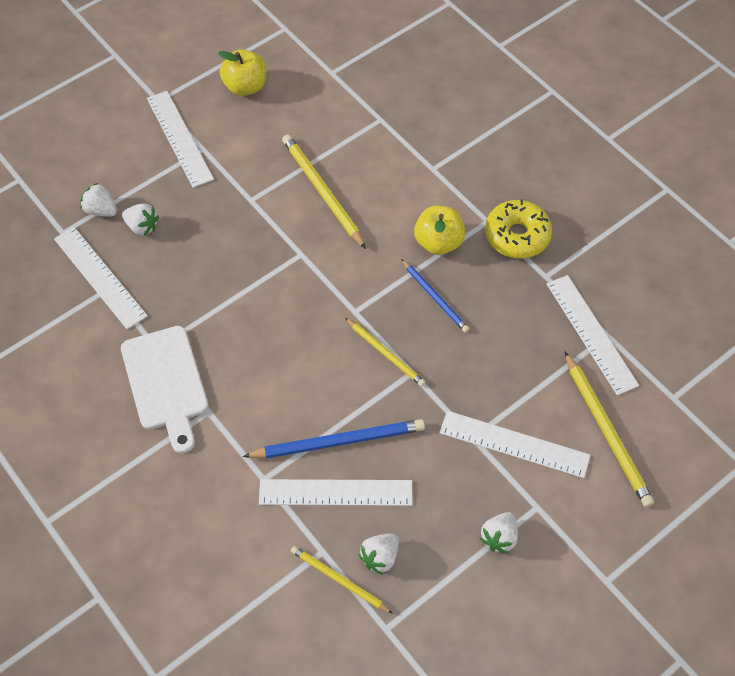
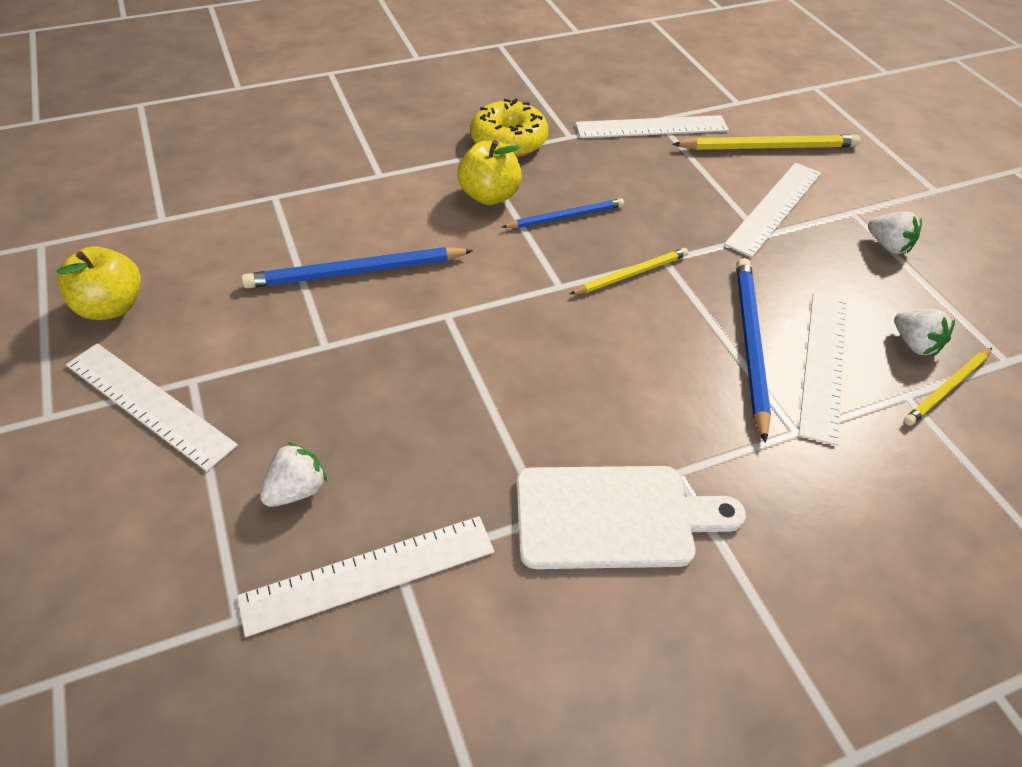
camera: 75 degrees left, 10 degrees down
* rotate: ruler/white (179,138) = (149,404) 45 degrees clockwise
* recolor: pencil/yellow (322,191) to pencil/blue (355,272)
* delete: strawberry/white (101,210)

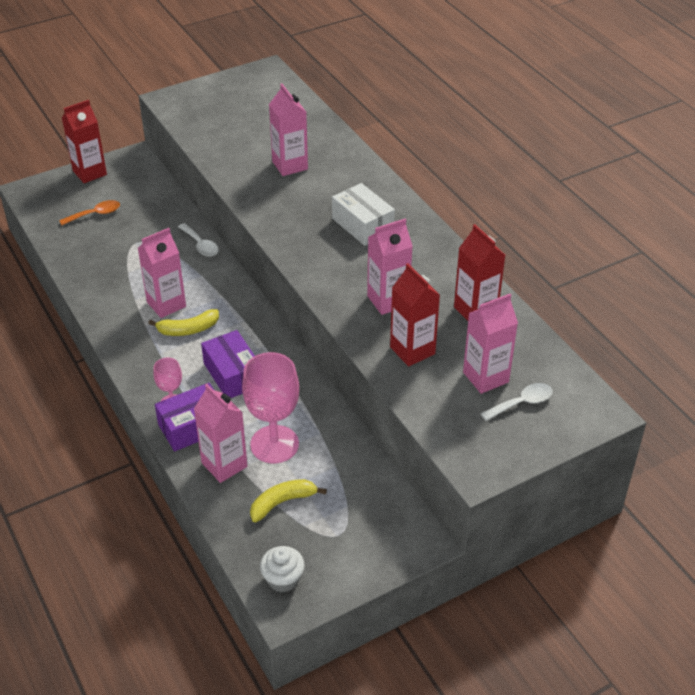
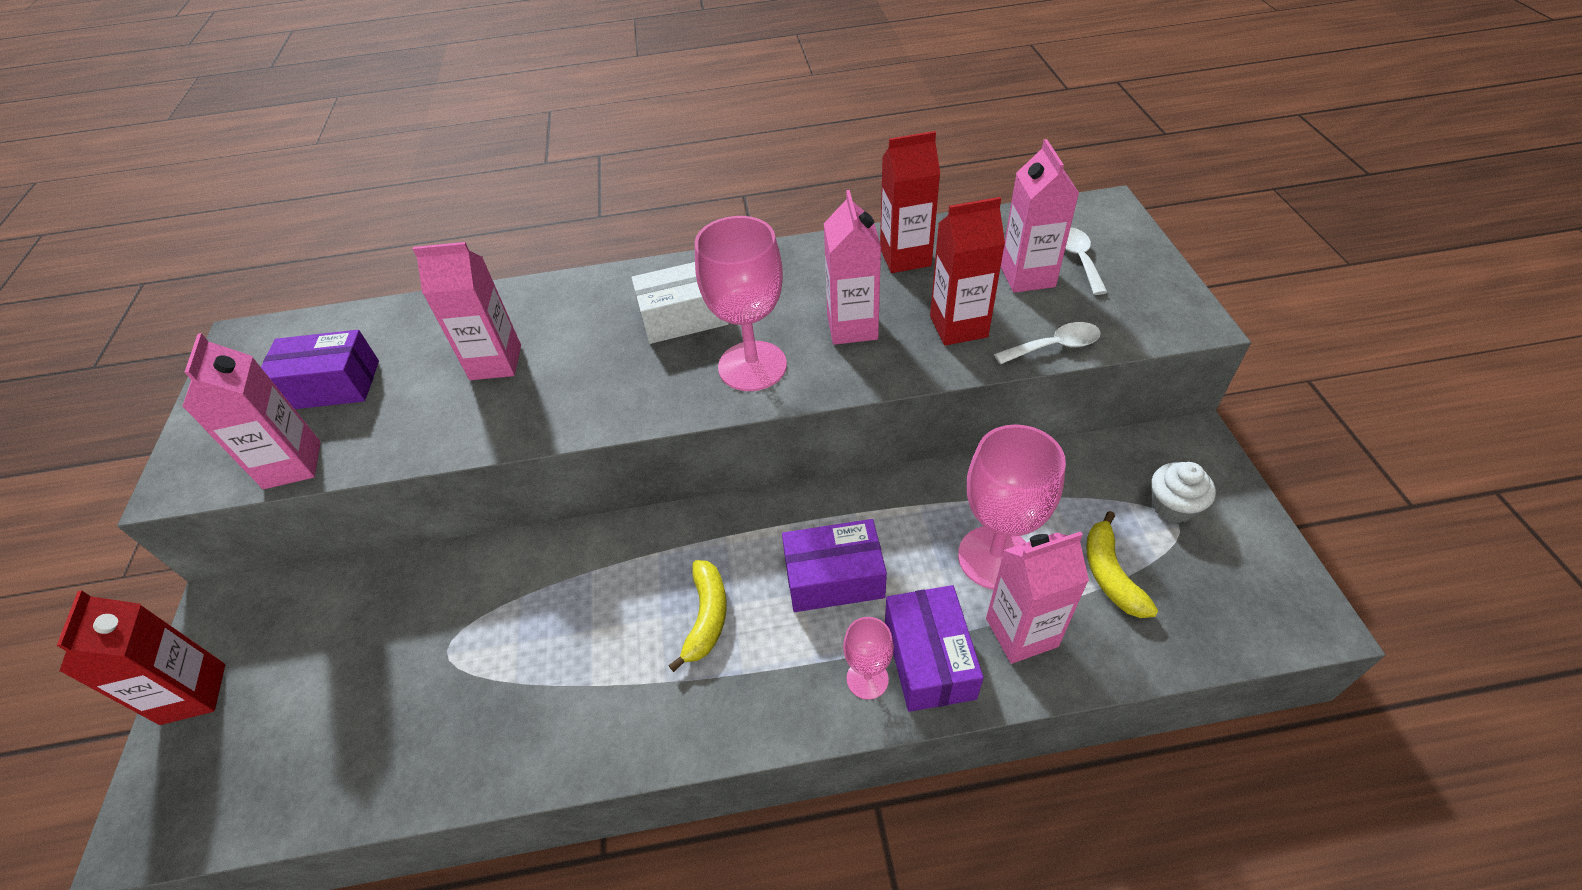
camera: 65 degrees left, 5 degrees up
* move: carton/pink (166,304) to (292,465)
* insert: box/purple (331,385)
* insert: goblet/pink (752,366)
* move: spoon/white (201,245) to (1055,346)
* move: cupcake/white (283,579) to (1173,506)
* delete: spoon/orange (95,214)

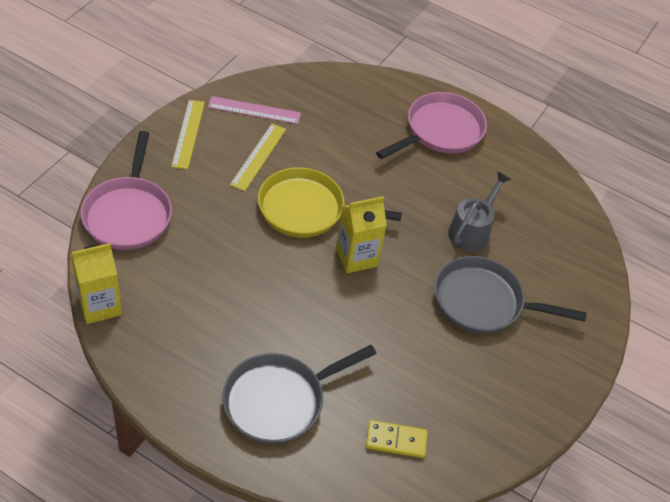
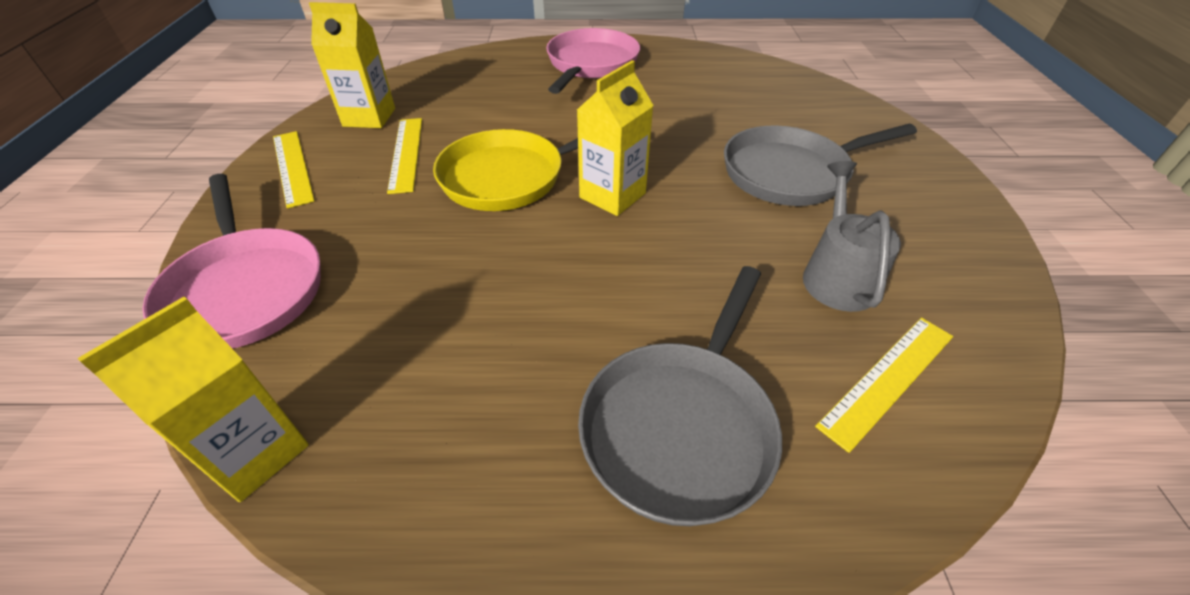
camera: 25 degrees left, 5 degrees down
* replace: ruler/pink (254,110) to carton/yellow (369,117)
* move: watering can/grey (471,231) to (837,276)
* replace: domino/yellow (396,440) to ruler/yellow (887,379)

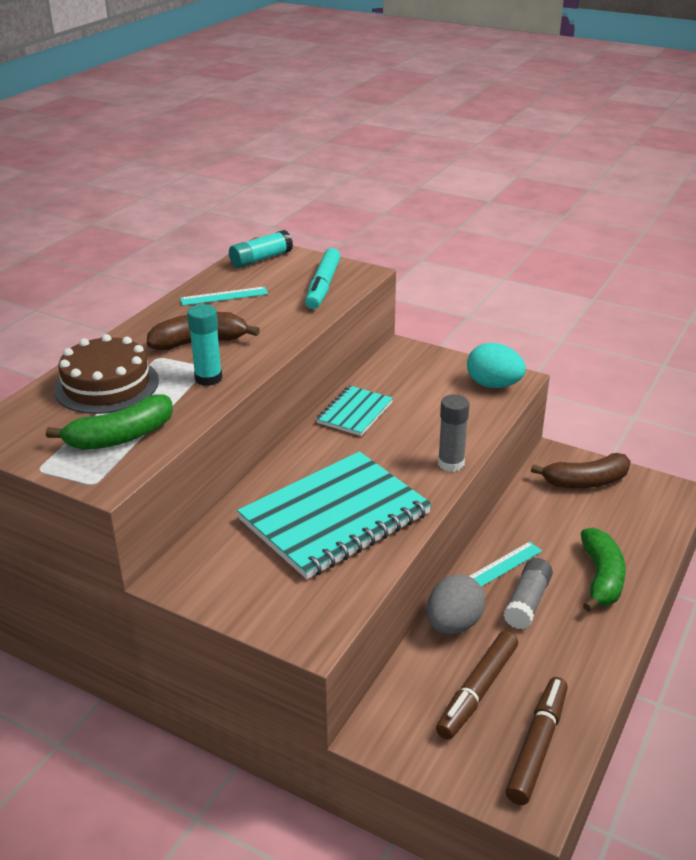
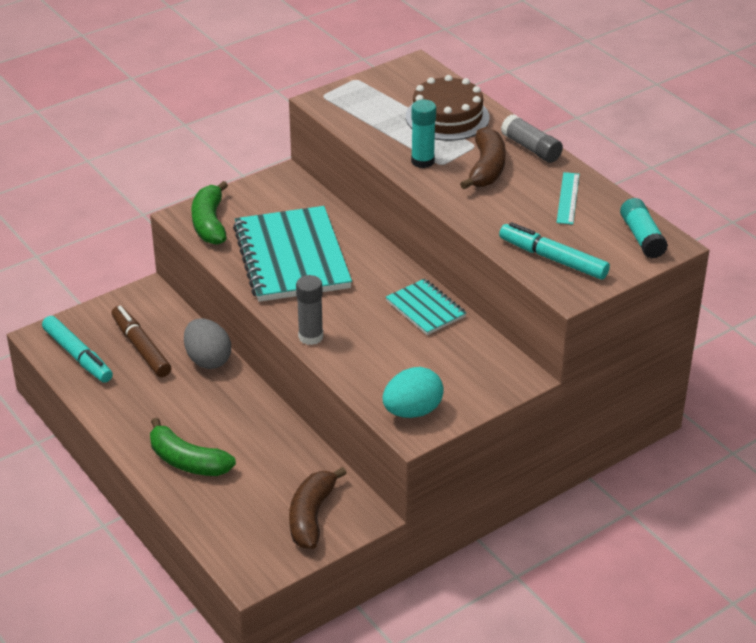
camera: 115 degrees right, 5 degrees up
* recolor: marker/brown (537,745) to marker/turquoise (78,356)
* move: banana/green (121,437) to (209,223)
* move: glue stick/grey (527,602) to (531,148)
* delete: ruler/turquoise (502,566)

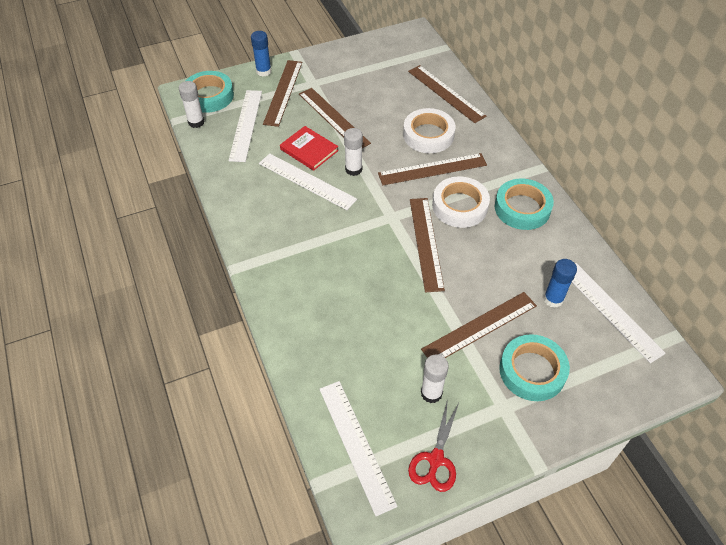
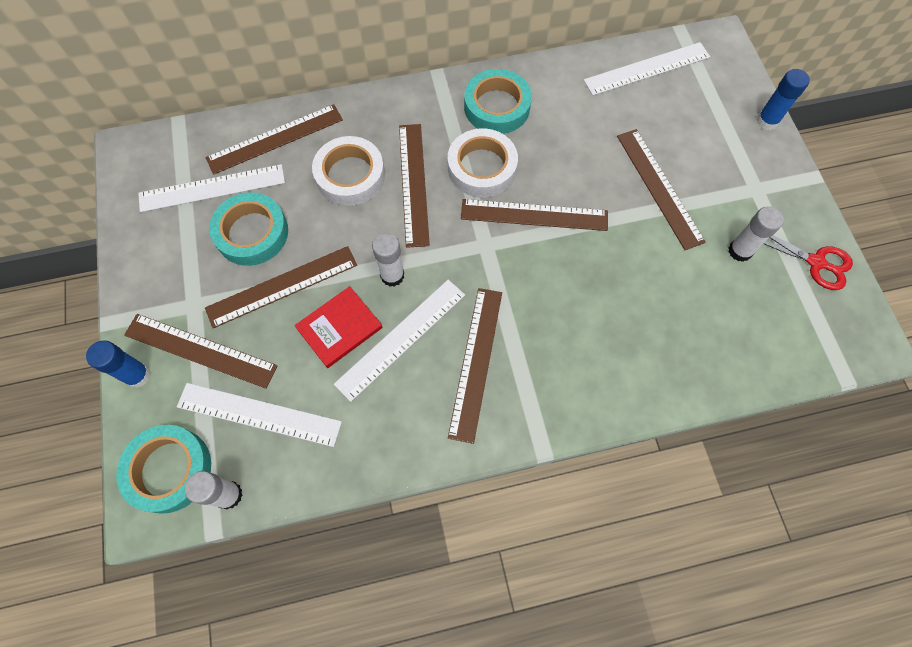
camera: 80 degrees left, 15 degrees up
* move: ruler/white (356,445) to (212,188)
* move: tape/turquoise (532,371) to (252,233)
* insert: ruler/brown (476,362)
* move: glue stick/blue (553,299) to (767,121)

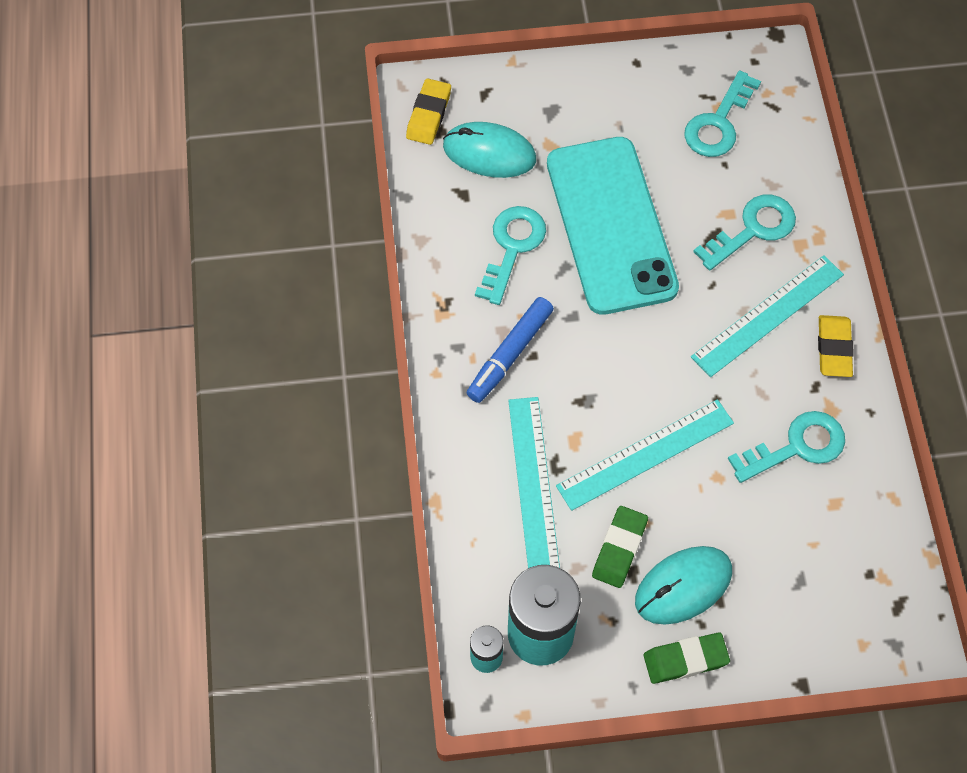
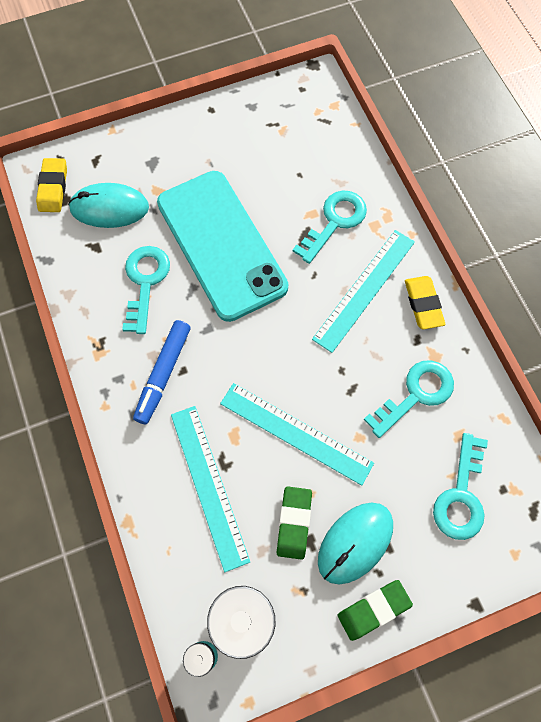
camera: 15 degrees left, 5 degrees up
* rotate: ruler/turquoise (645,454) = (295,433) 75 degrees clockwise
* move: key/turquoise (718,122) to (461,495)

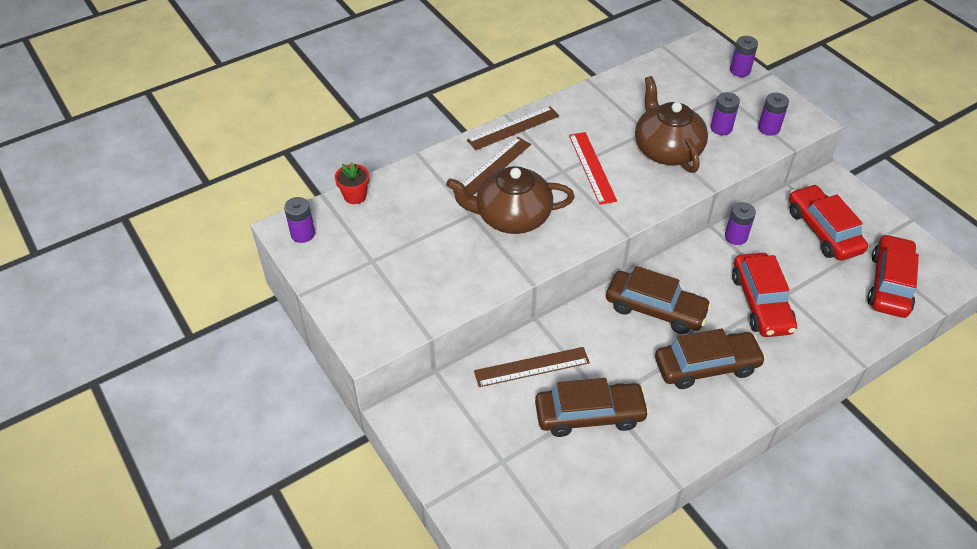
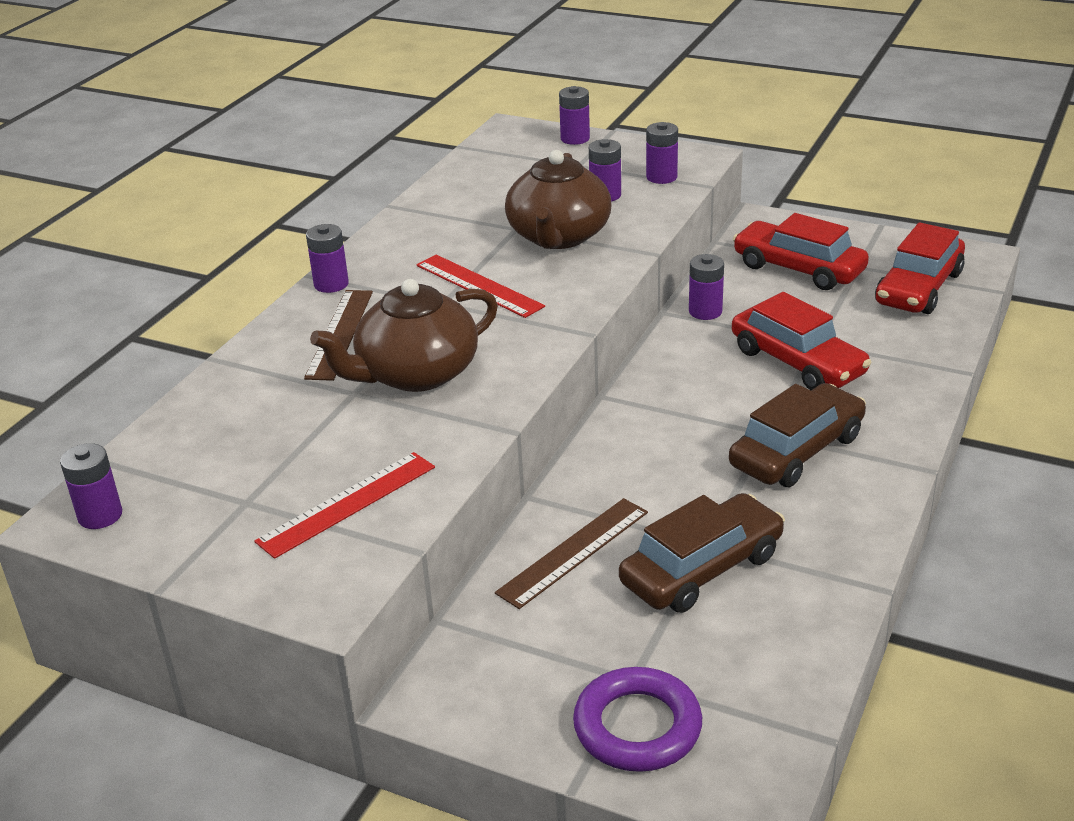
camera: 30 degrees left, 15 degrees down
* insert: ruler/red (347,504)
* replace: ruler/brown (513,128) to battery/purple (331,284)
* rotate: teapot/brown (666,149) = (558,236) 120 degrees counterclockwise
* insert: ring/purple (637,727)
* rotate: car/red (889,284) = (918,288) 135 degrees counterclockwise
* delete: flower pot/red (355,196)
* delete: car/brown (655,309)

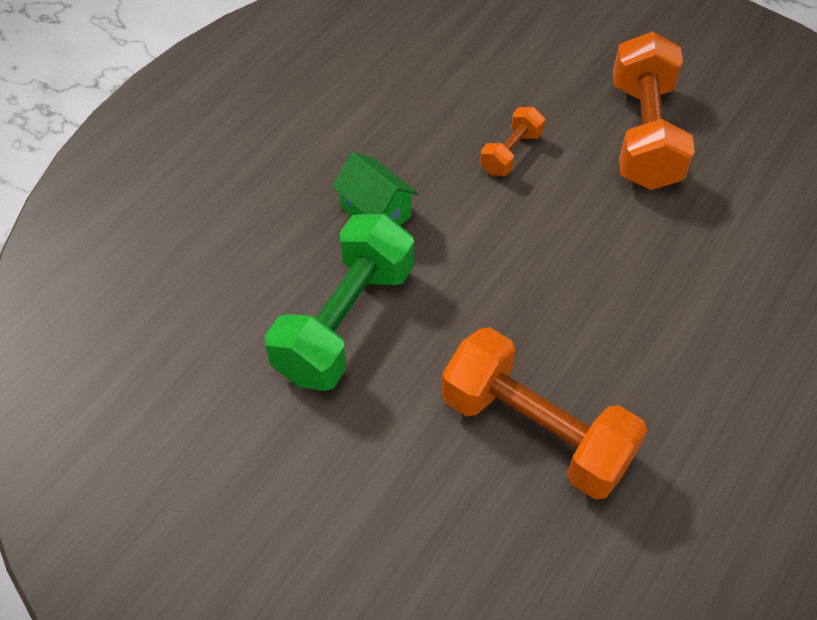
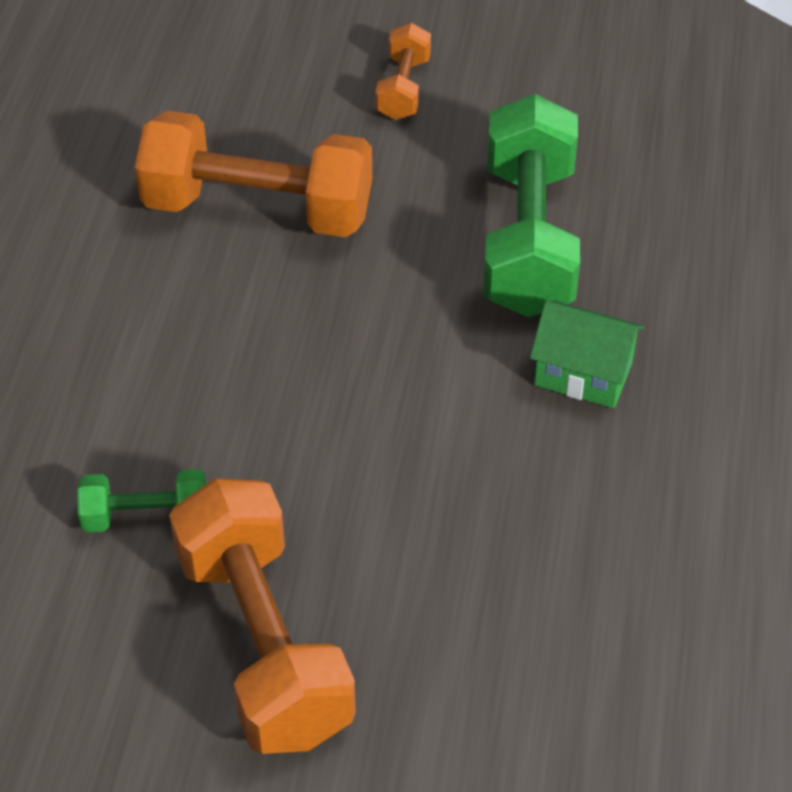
camera: 155 degrees right, 5 degrees down
* insert: dumbbell/green (146,517)
* move: dumbbell/orange (511,153) to (403,89)

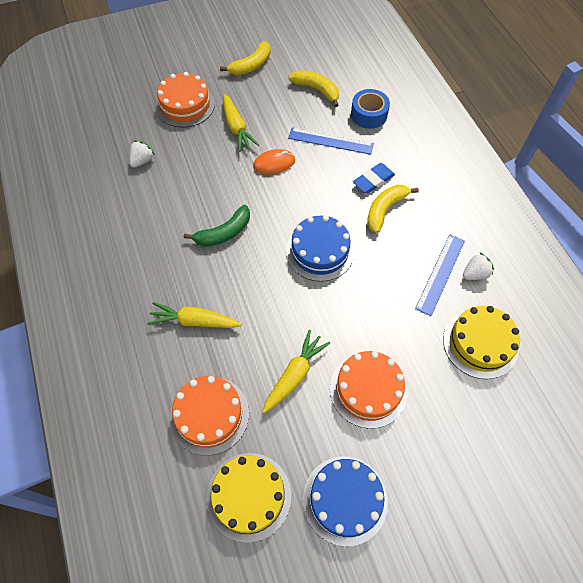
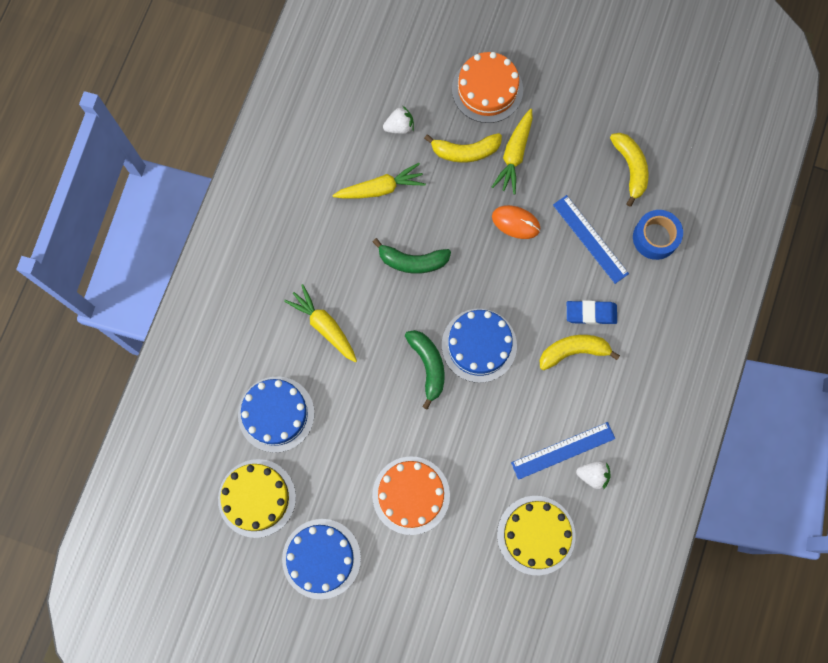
camera: 40 degrees right, 15 degrees up
* recolor: cake/orange (209,415) to cake/blue (276,414)
* move: carrot/yellow (294,375) to (380,188)
* insert: banana/green (428,366)
* move: banana/yellow (251,65) to (465,151)

